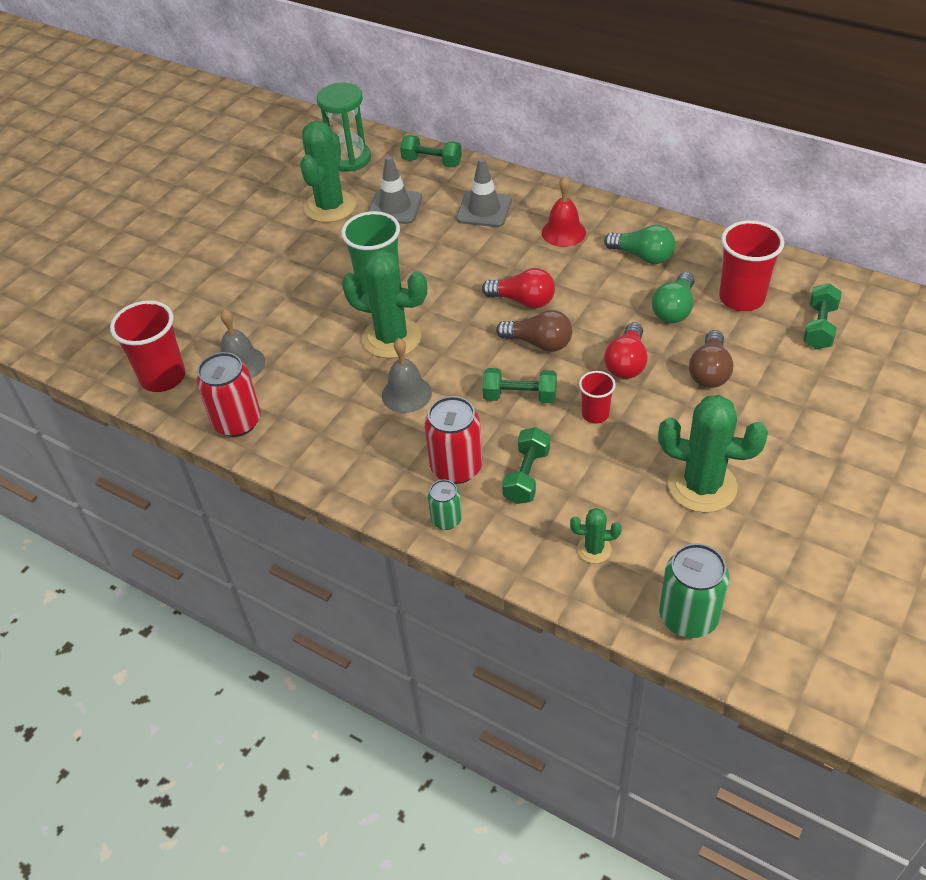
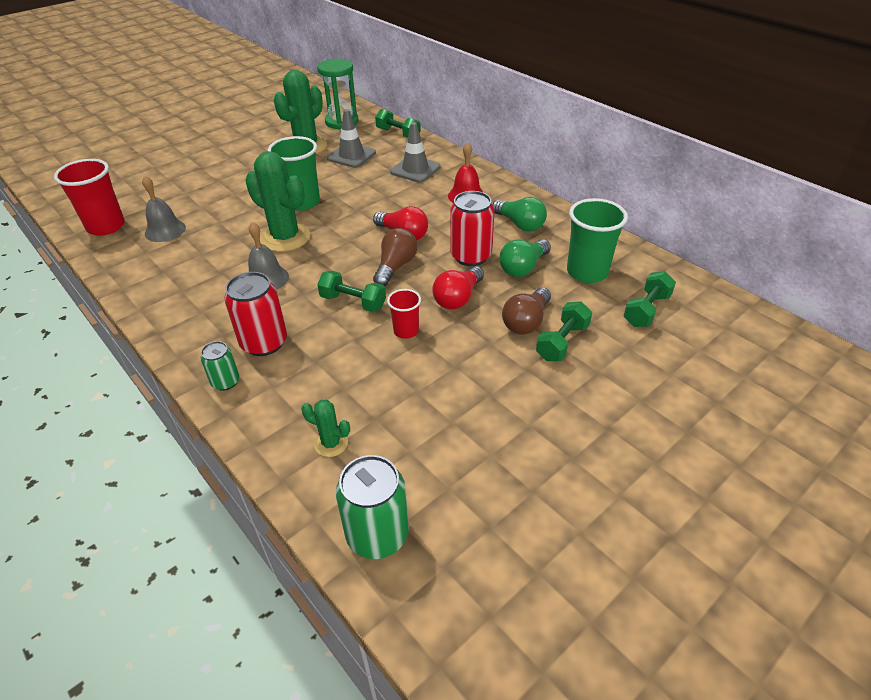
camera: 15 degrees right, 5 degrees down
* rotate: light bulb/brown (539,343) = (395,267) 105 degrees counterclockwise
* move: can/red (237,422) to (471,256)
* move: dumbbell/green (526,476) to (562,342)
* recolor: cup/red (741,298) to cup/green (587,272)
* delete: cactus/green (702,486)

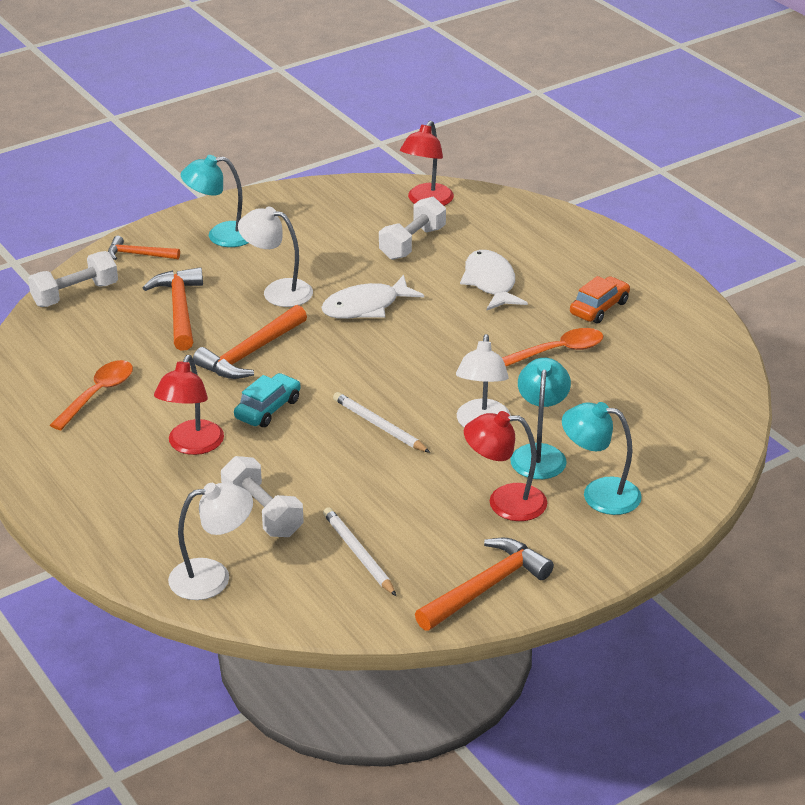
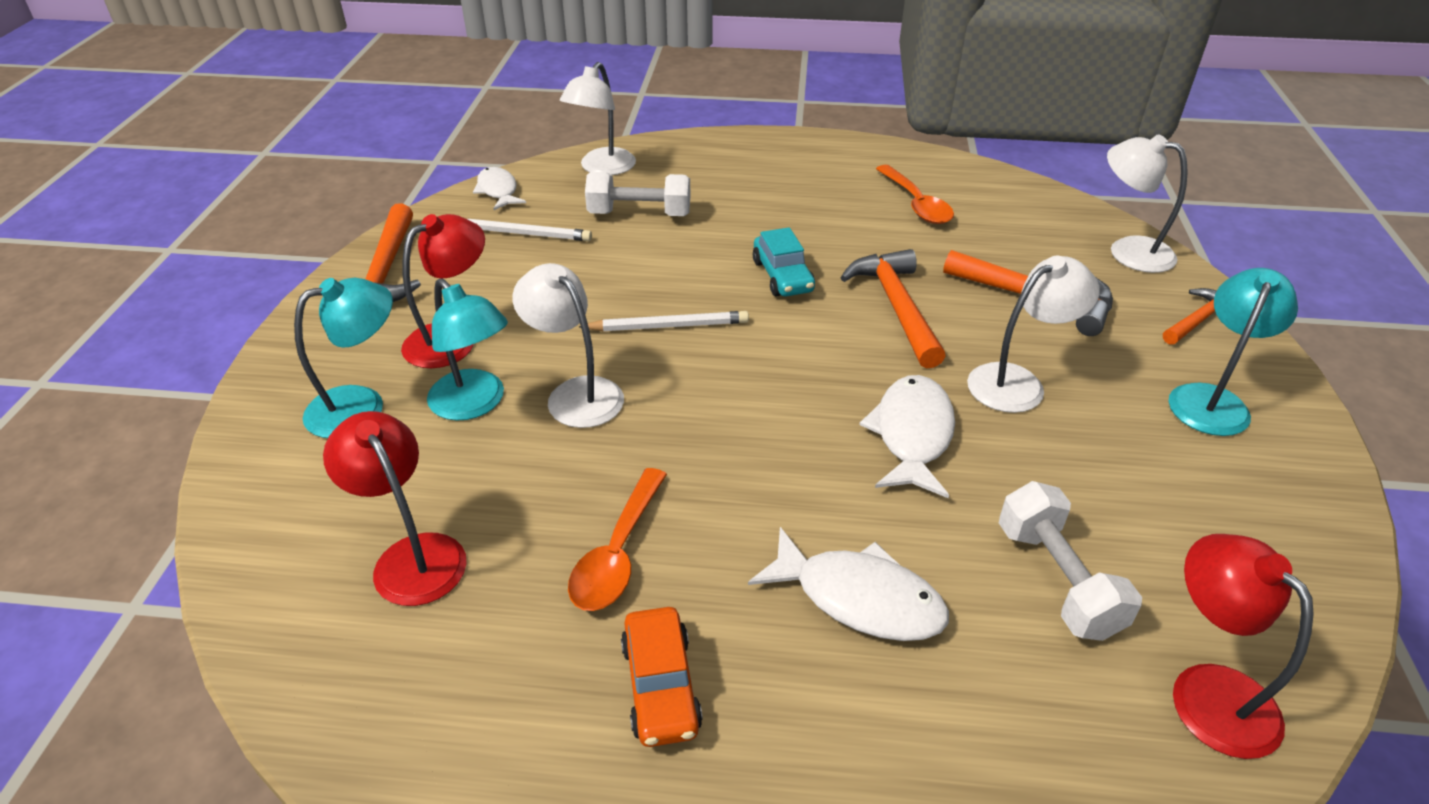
camera: 130 degrees right, 5 degrees up
* move: lamp/red (192,445) to (412,555)
* insert: fish/white (498,191)
* replace: dumbbell/white (75,294) to lamp/white (1128,251)

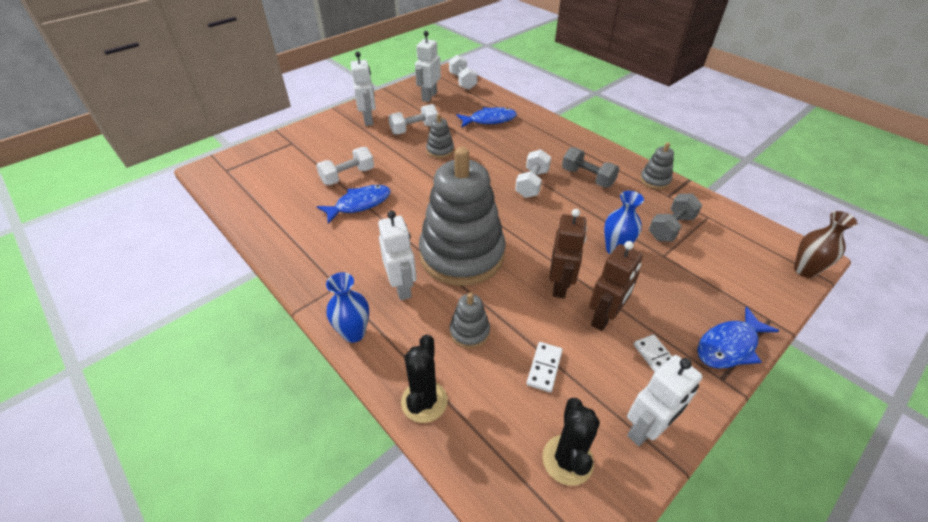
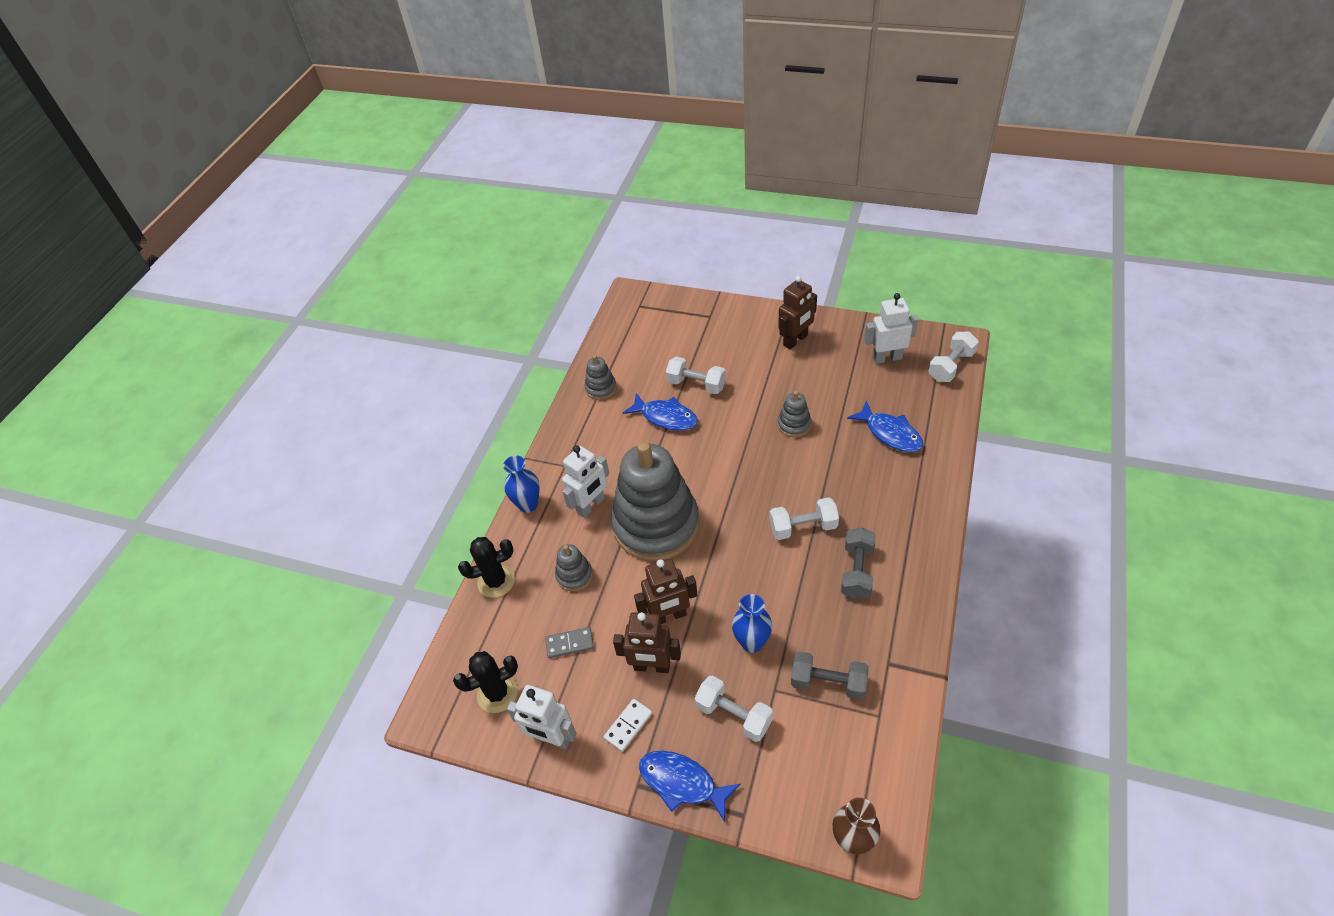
camera: 65 degrees right, 5 degrees up
* recolor: domino/white (544,368) to domino/grey (569,643)
* move: stacking toy/grey (654,180) to (601,388)
* move: dumbbell/white (414,129) to (733,715)
* recolor: robot/white (368,120) to robot/brown (795,340)

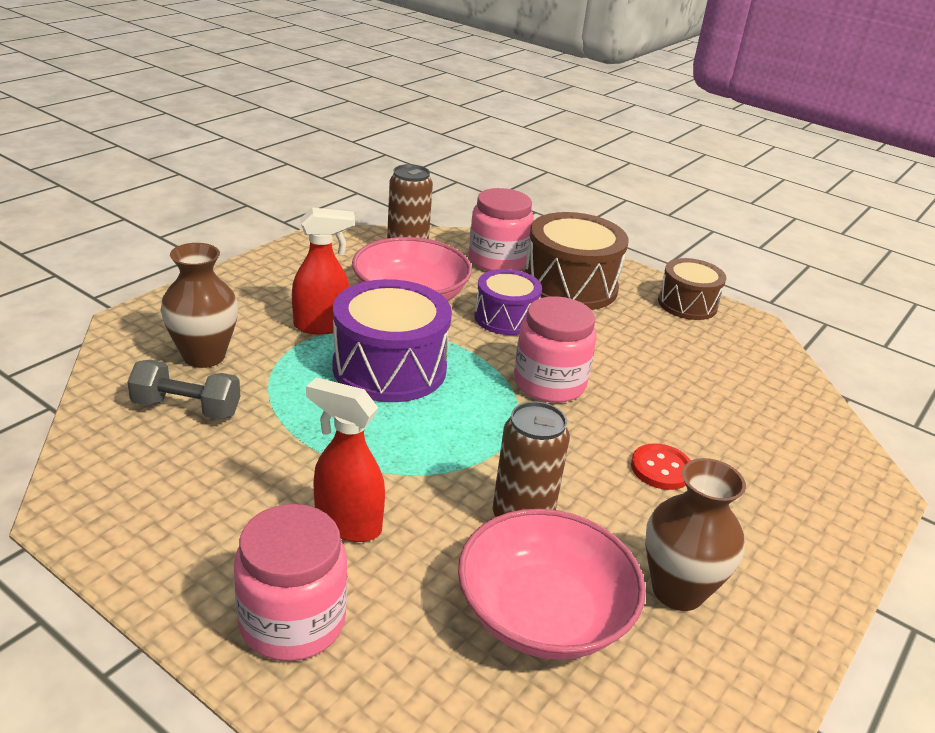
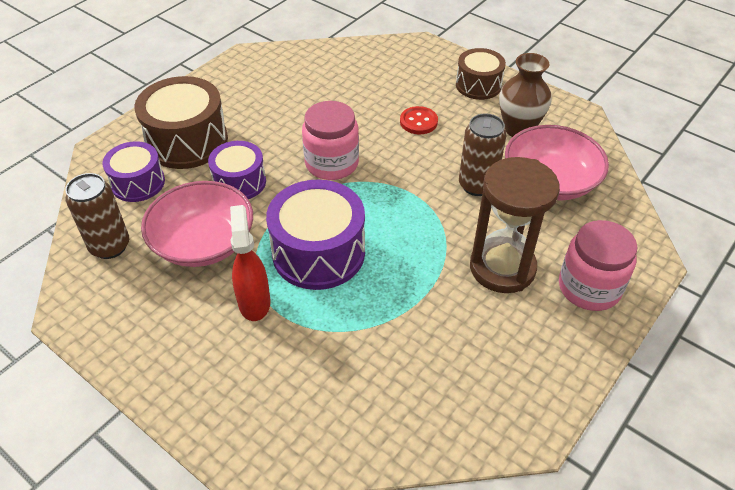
camera: 85 degrees left, 15 degrees up
* replace: jar/pink (497,261) to drum/purple (138,183)
* move: drum/brown (687,304) to (478,85)
* replace: spray bottle/red (347,524) to hourglass/brown (502,268)
* delete: dumbbell/grey (186,408)
* delete: vase/brown (204,356)

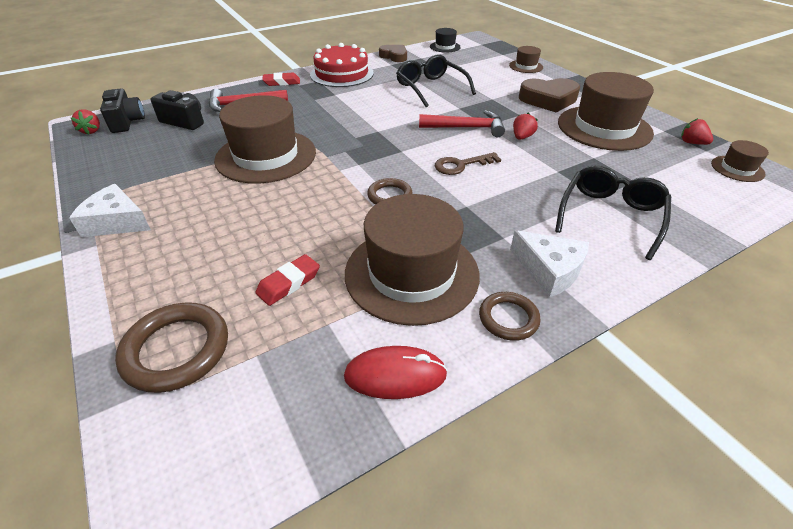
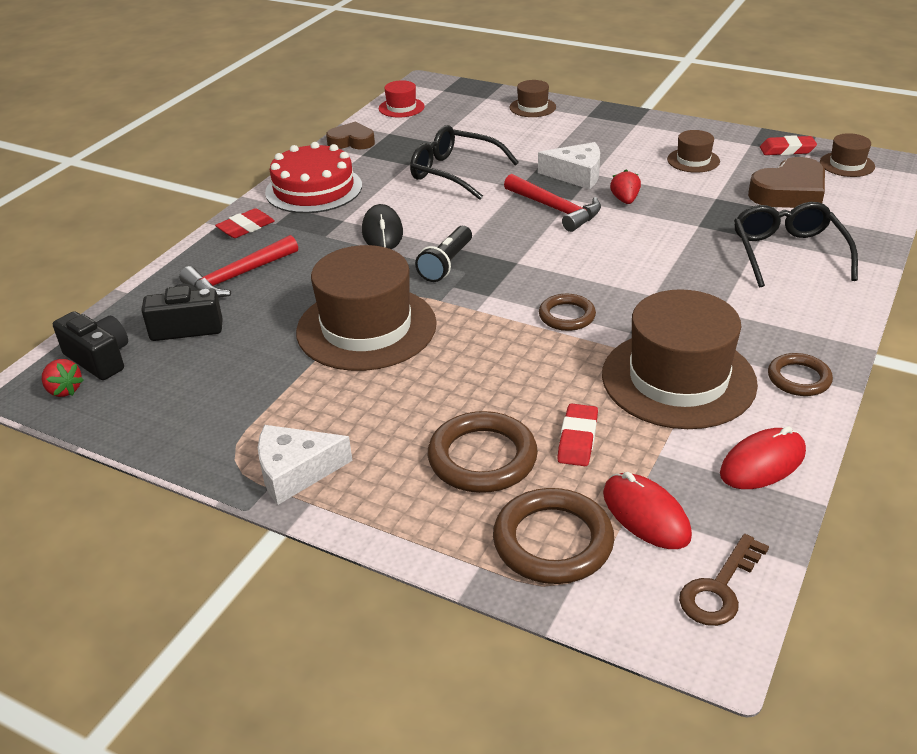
camera: 30 degrees left, 5 degrees down
* insert: mouse/black (382,232)
* recolor: hat/black (445,47) to hat/red (401,107)
* insert: flashlight/black (446,264)
* insert: ring/brown (482,458)
* rotate: hammer/red (467,128) = (556,209) 75 degrees clockwise
* move: cheese/white (549,270) to (576,175)
* insert: mouse/red (646,515)
* resize: hat/brown (604,128) = (693,160) x0.46
* move: key/brown (461,165) to (719,589)
* move: heart/brown (548,100) to (789,192)
* replace: strawberry/red (692,143) to eraser/red (787,150)

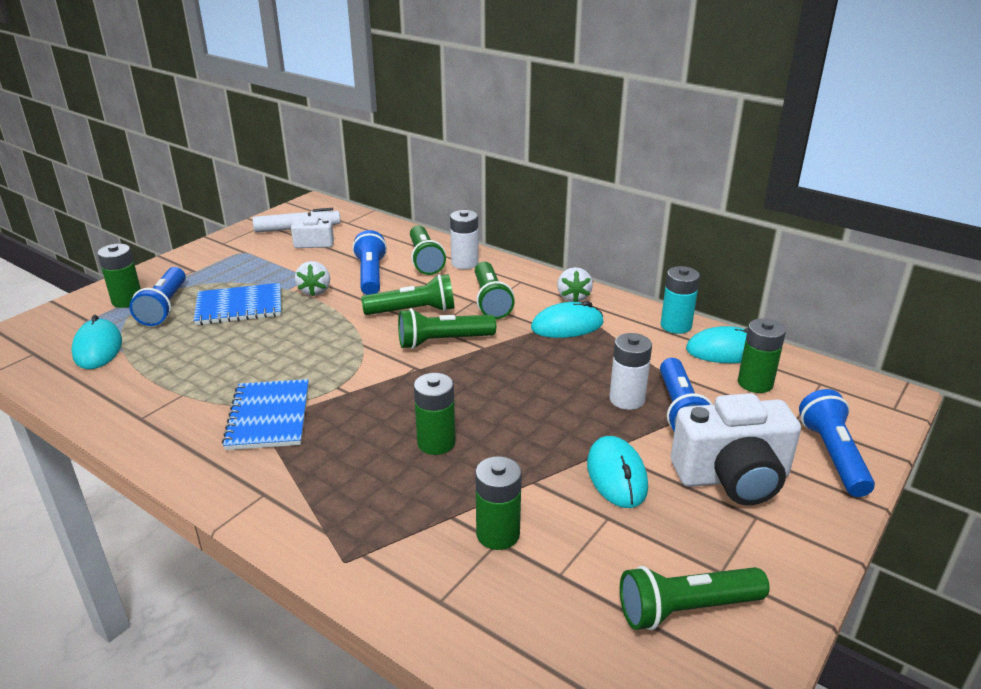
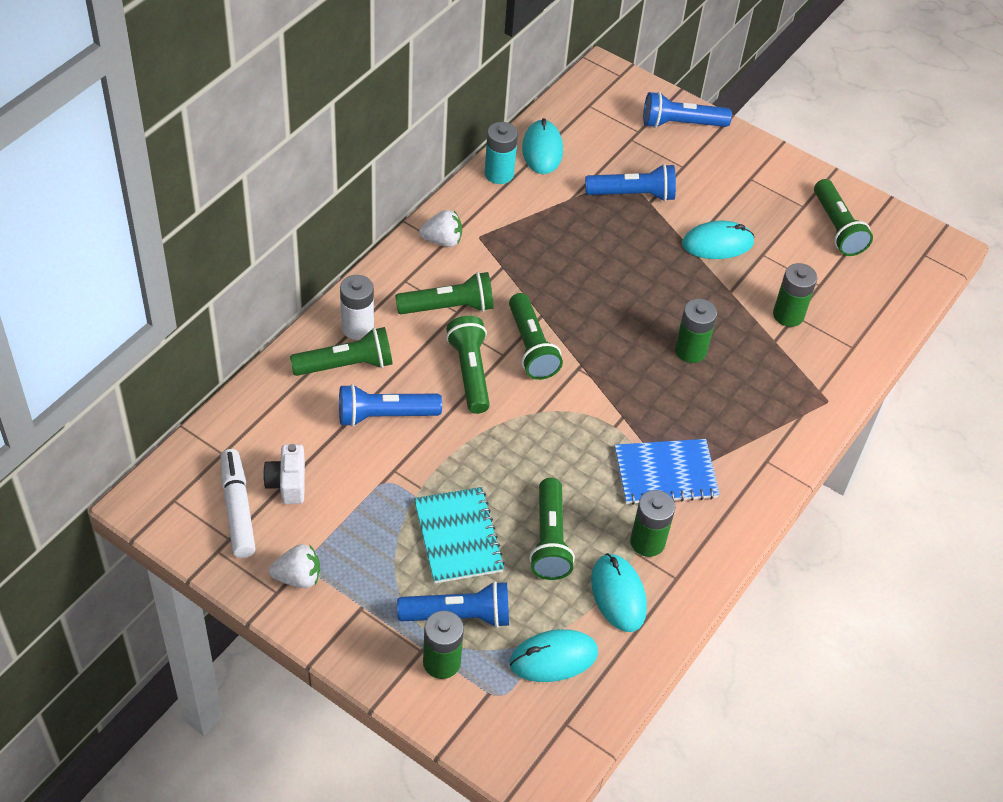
camera: 95 degrees left, 20 degrees up
* move: strawberry/white (315,291) to (298,577)
* recolor: notebook/blue (239,306) to notebook/turquoise (458,537)
* insert: flashlight/green (549,539)
* move: mouse/turquoise (567,326) to (618,594)
* move: battery/green (755,383) to (647,542)
* delete: battery/white (627,399)
* delete: camera/white (732,478)

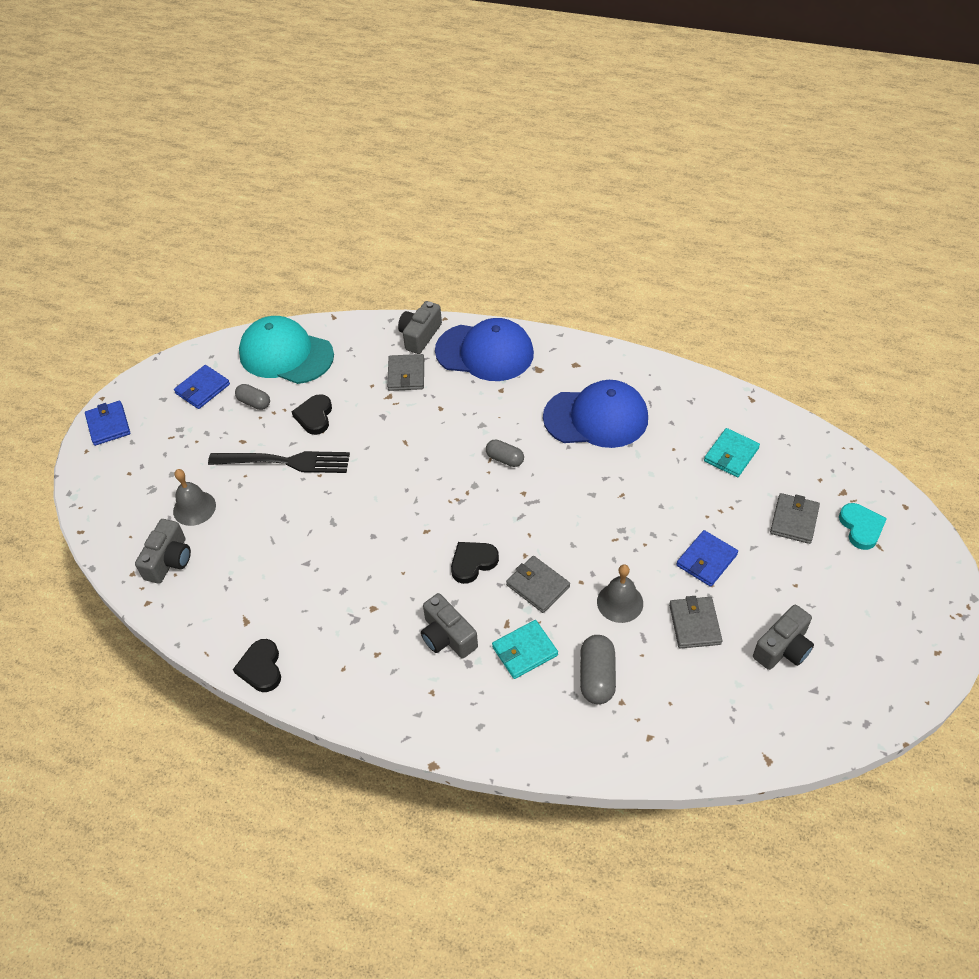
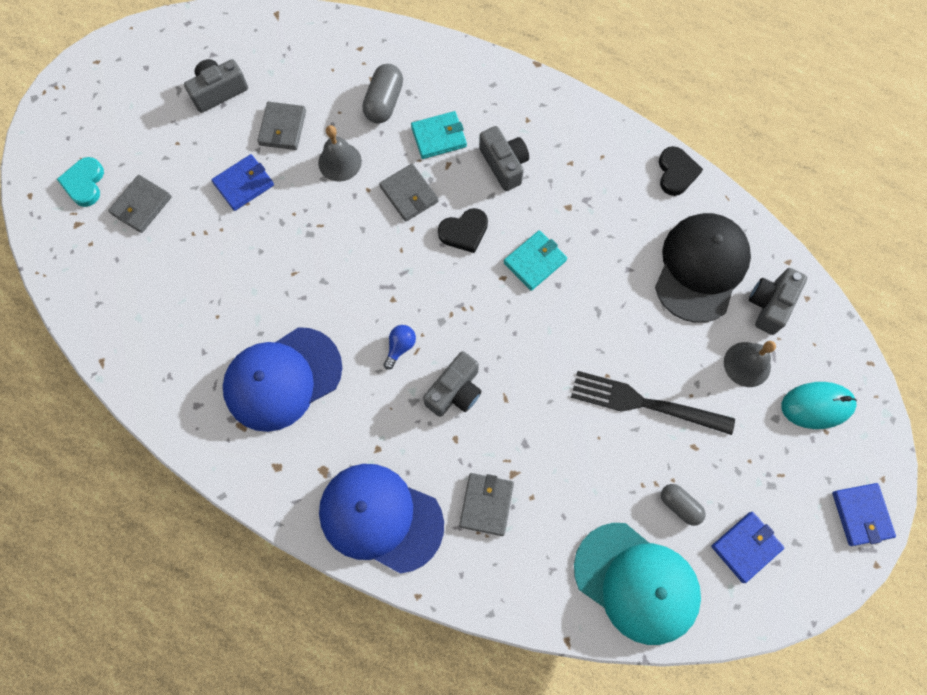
camera: 170 degrees left, 20 degrees up
* rotate: cap/blue (596,418) = (282,379) 45 degrees counterclockwise
* replace: capsule/grey (505,459) to light bulb/blue (400,347)
* move: camera/grey (420,336) to (455,391)
* move: wallet/turquoise (731,455) to (535,261)
* insert: cap/black (701,268)
* insert: mouse/turquoise (817,406)
* delete: heart/black (314,416)

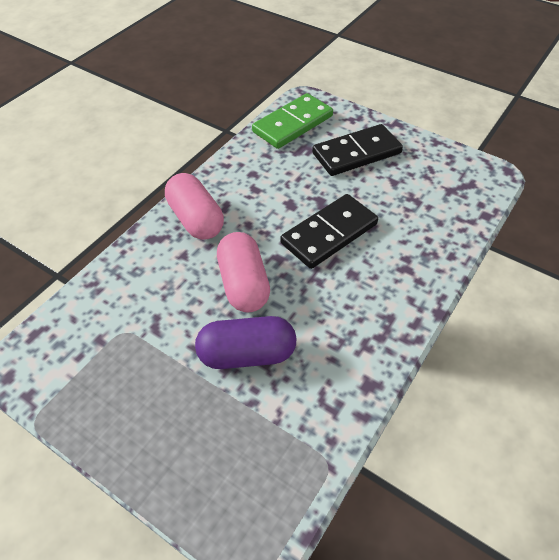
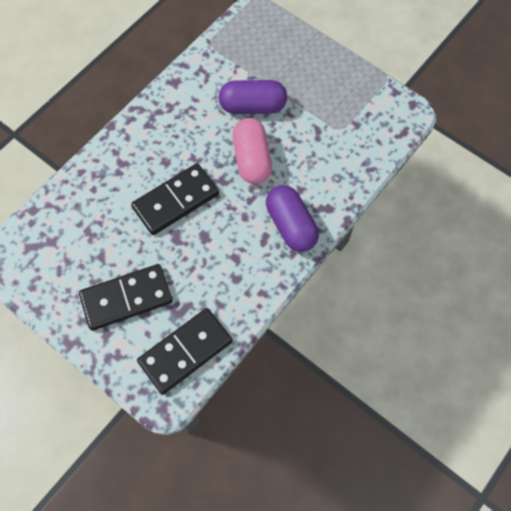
camera: 175 degrees left, 15 degrees up
* recolor: domino/green (292,124) to domino/black (185,352)
* recolor: capsule/pink (196,219) to capsule/purple (291,225)

